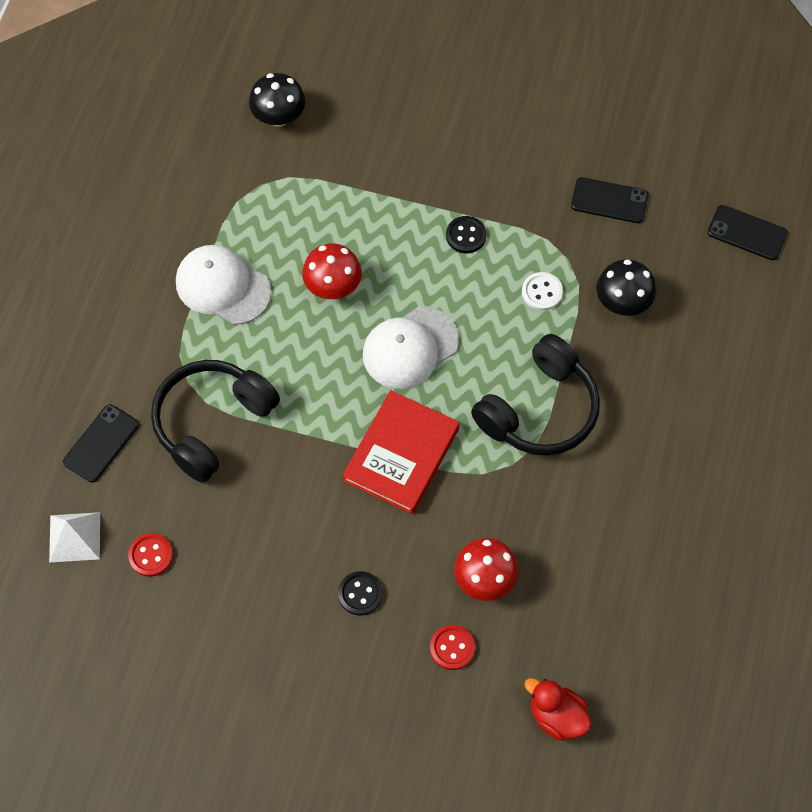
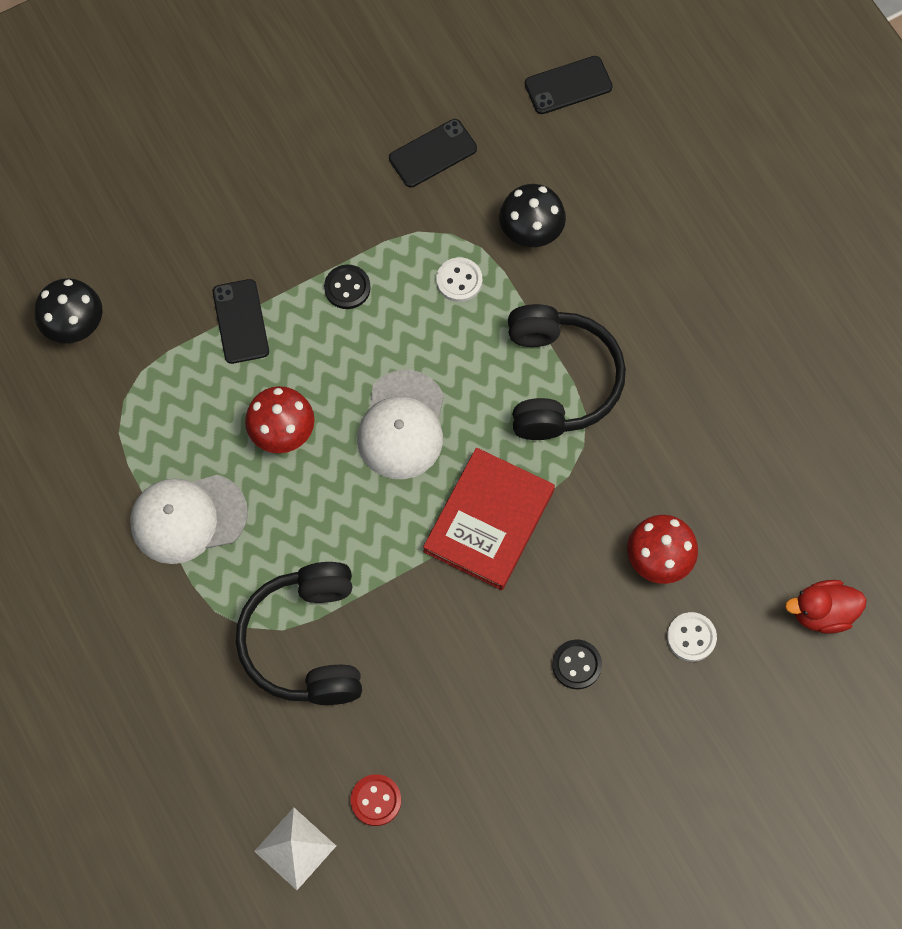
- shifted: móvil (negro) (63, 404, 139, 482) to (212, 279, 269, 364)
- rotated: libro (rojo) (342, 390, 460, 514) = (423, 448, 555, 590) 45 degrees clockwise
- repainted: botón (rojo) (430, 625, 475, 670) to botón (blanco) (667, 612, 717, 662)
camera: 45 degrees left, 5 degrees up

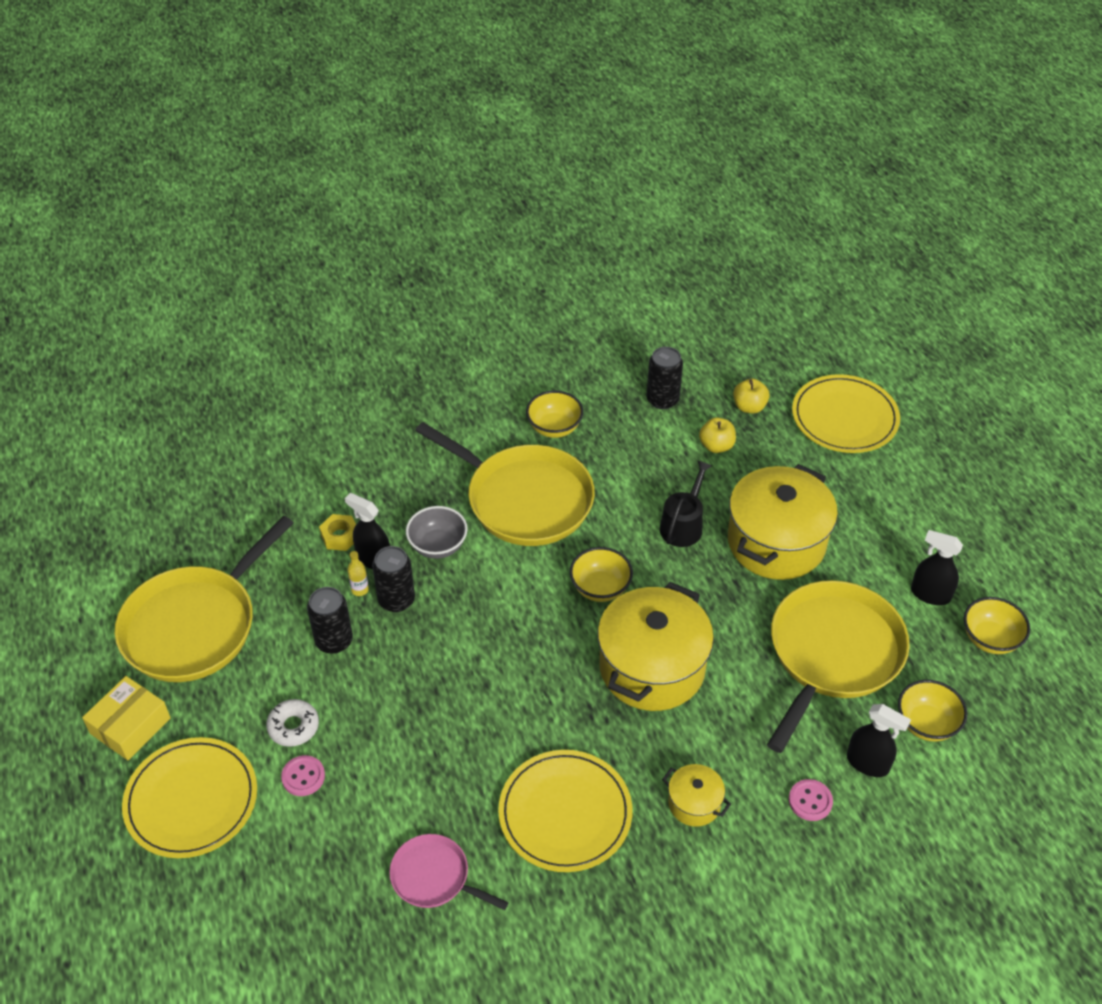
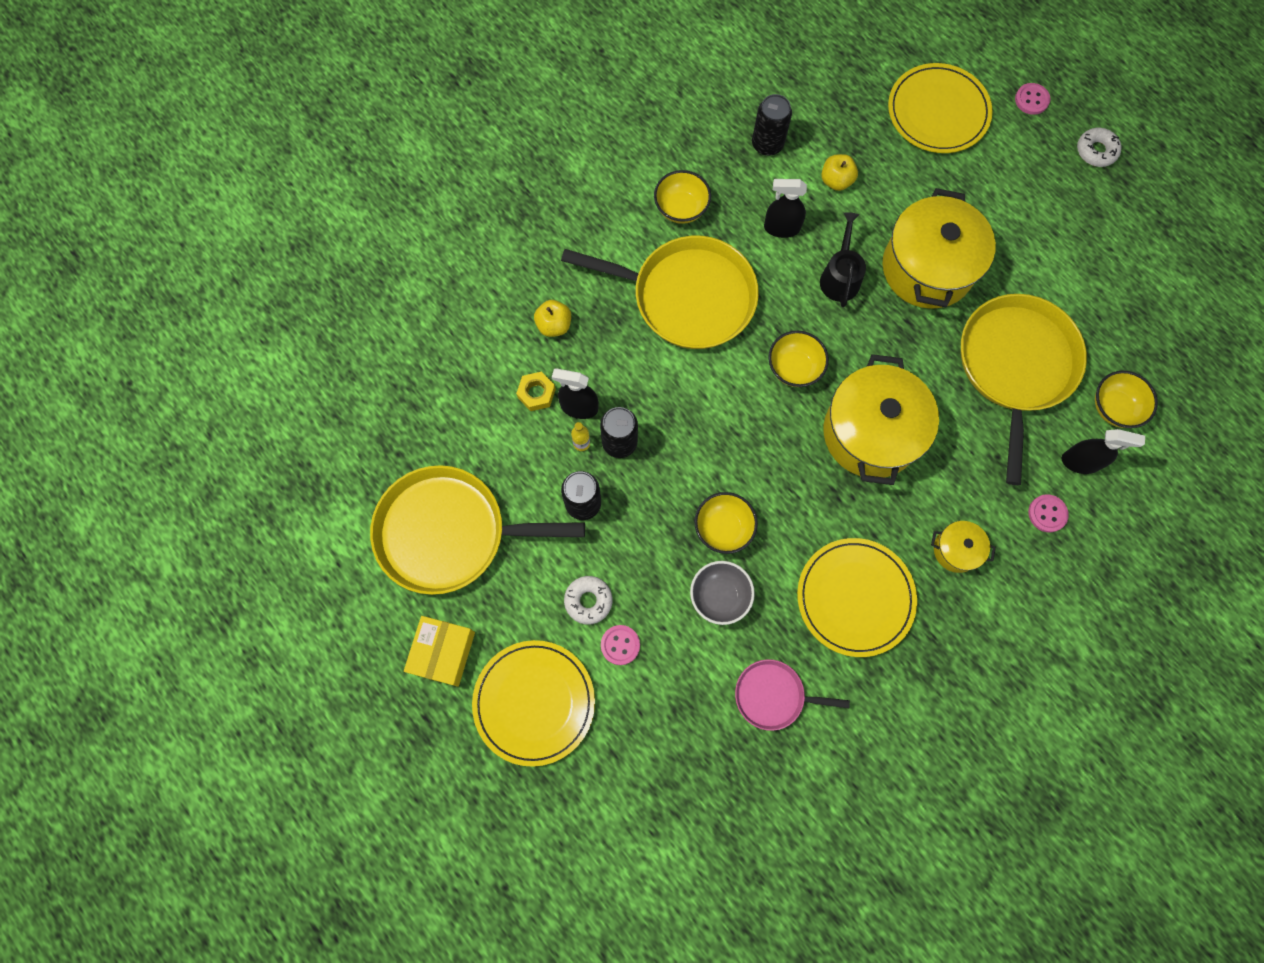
- rotated: sartén (amarillo) (115, 516, 293, 682) = (370, 465, 585, 595) 75 degrees clockwise
- shifted: manzana (amarillo) (733, 379, 770, 414) to (534, 300, 571, 337)
- shifted: cuenco (gris) (406, 506, 468, 559) to (690, 561, 755, 625)
- shifted: cuenco (amarillo) (964, 597, 1030, 654) to (694, 492, 758, 554)
- shifted: pulverizador (negro) (911, 530, 963, 605) to (764, 179, 807, 238)
- new: botón (rosa) (1015, 83, 1051, 115)
- new: rosquilla (blanco) (1077, 128, 1122, 167)
camera: 20 degrees left, 25 degrees up

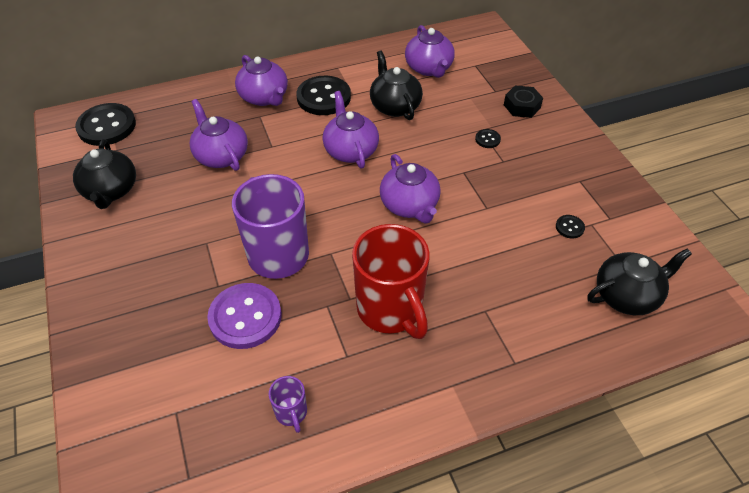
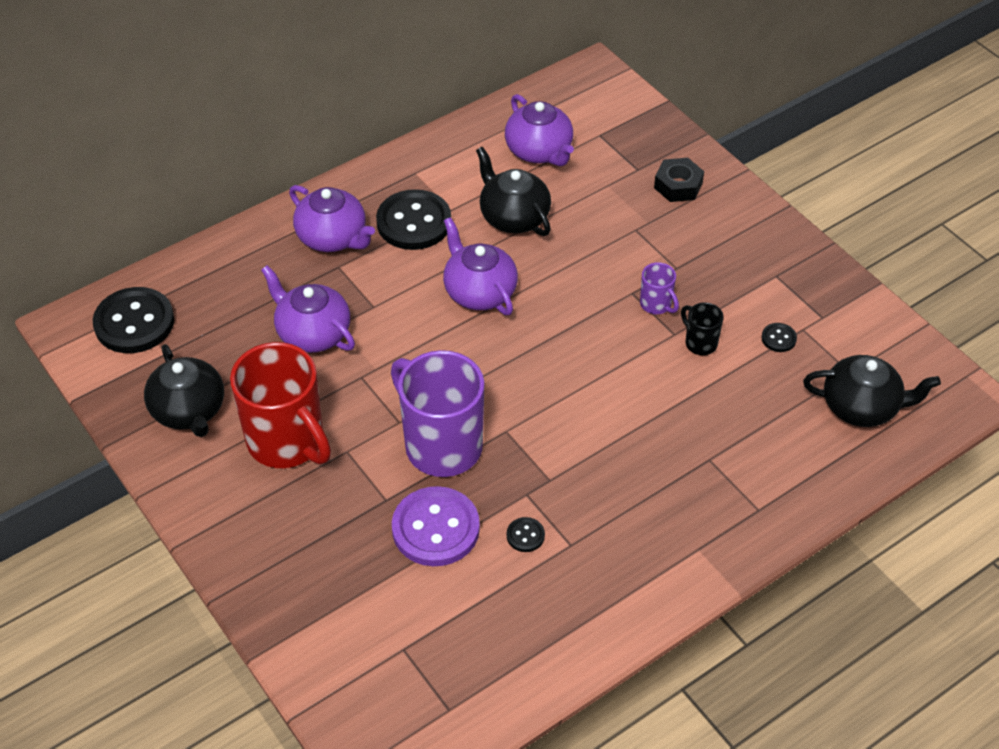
- shifted: taza (rojo) (352, 224, 430, 339) to (230, 342, 331, 468)
- shifted: botón (negro) (475, 129, 501, 148) to (507, 517, 545, 552)
- shifted: taza (morado) (269, 376, 307, 433) to (640, 262, 679, 314)
- new: taza (negro) (681, 302, 724, 355)
- rotated: tetera (negro) (587, 248, 692, 315) = (803, 355, 941, 427) 45 degrees clockwise
- gone: tetera (morado) (380, 154, 441, 224)
camera: 15 degrees left, 0 degrees up

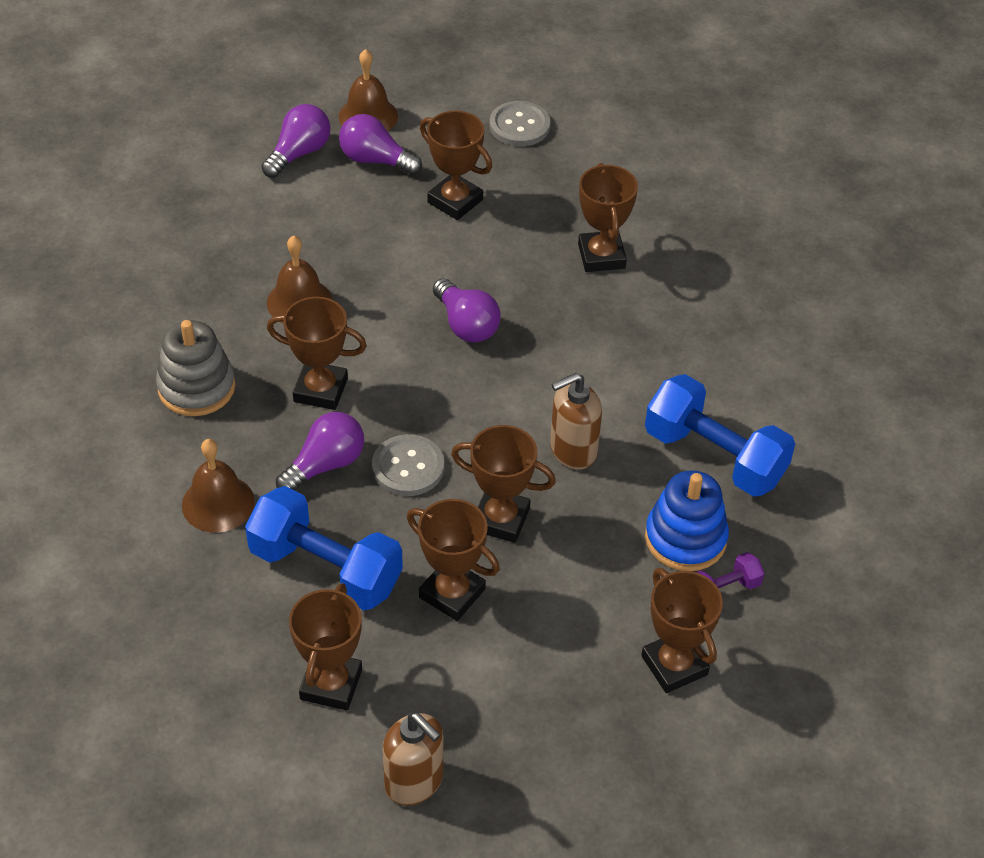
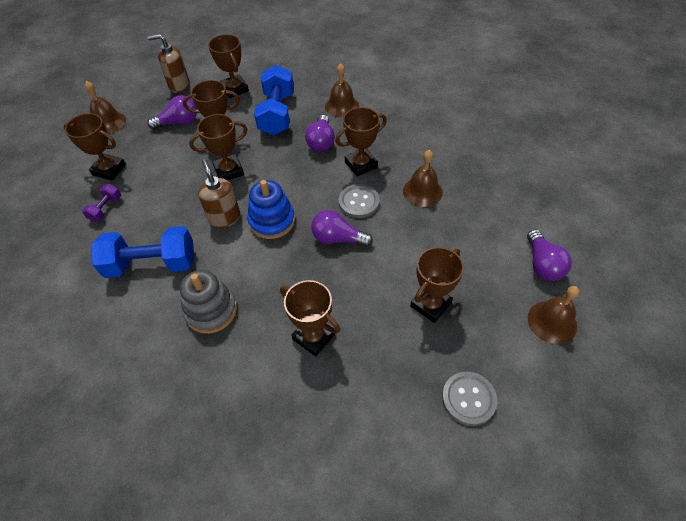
- new: campana (marrón) (85, 81, 126, 134)
- shifted: bombilla (morado) (339, 114, 422, 175) to (147, 95, 197, 130)
- shifted: juguete apilable (gris) (156, 320, 235, 416) to (180, 270, 237, 334)
- rotated: dispensador de jabón (marrón) (550, 373, 602, 470) = (198, 159, 240, 228) 45 degrees counterclockwise
- shifted: juguete apilable (azul) (645, 470, 729, 571) to (247, 180, 295, 239)
- rotated: mancuerna (azul) (245, 486, 403, 611) = (254, 65, 294, 135) 75 degrees counterclockwise
- shifted: botón (gris) (372, 434, 444, 496) to (339, 184, 380, 218)
- rotated: trofeo (marrón) (420, 111, 492, 220) = (410, 247, 464, 323) 45 degrees counterclockwise
camera: 140 degrees right, 5 degrees up

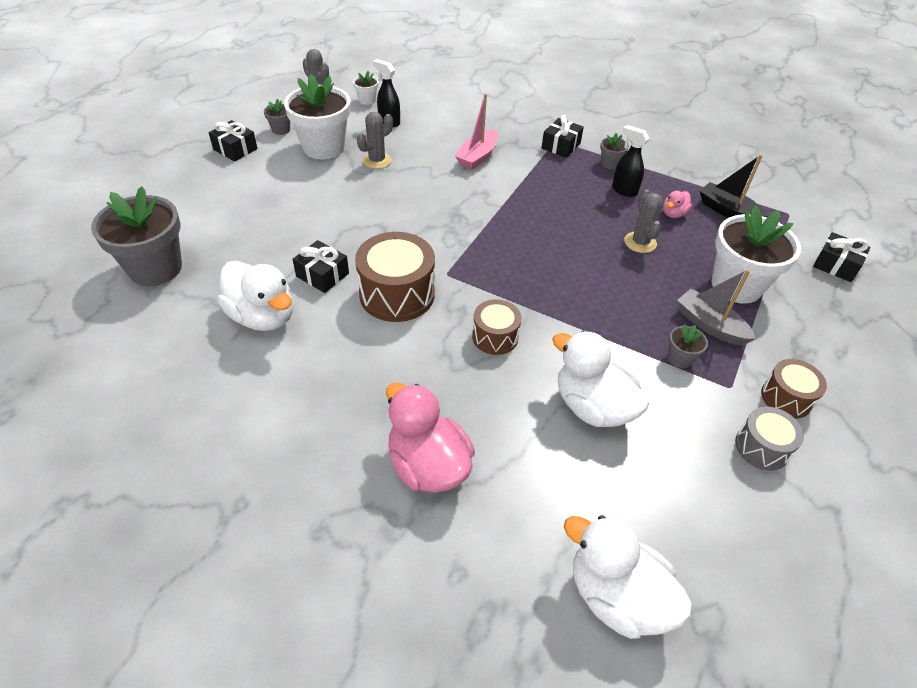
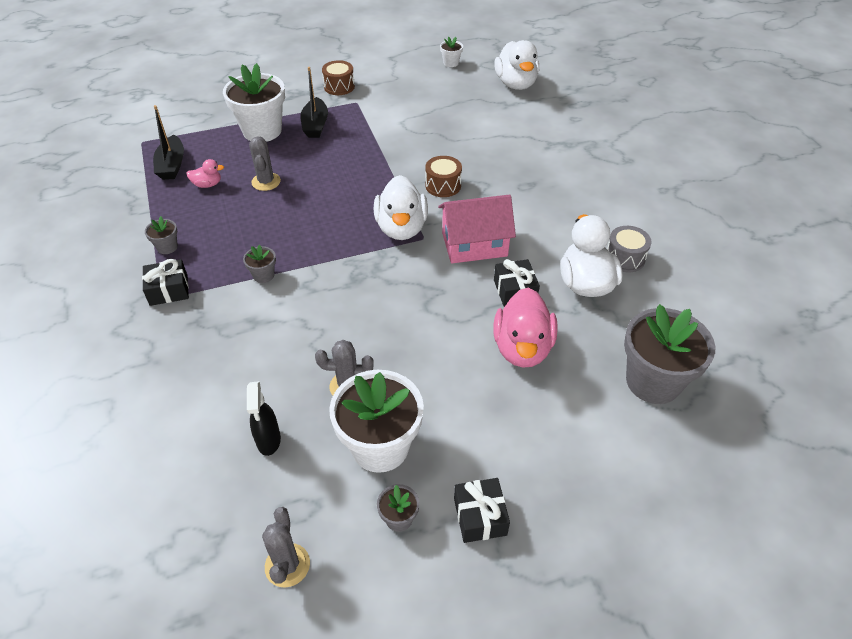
- shifted: maceta (gris) (668, 324, 708, 368) to (243, 245, 276, 283)
- rotated: cactus (gris) (624, 189, 663, 253) = (249, 136, 281, 191) 45 degrees counterclockwise
- repainted: barco (gris) (677, 269, 756, 346) to barco (negro) (300, 67, 328, 138)
- shifted: pato (blanco) (552, 331, 649, 427) to (374, 175, 428, 240)
- swapped: tambor (marrón) (355, 232, 435, 322) to casa (rosa) (438, 194, 516, 263)
- shifted: maceta (blanco) (353, 71, 378, 105) to (440, 37, 463, 67)
- shifted: pato (rosa) (386, 382, 475, 493) to (493, 287, 558, 367)
- shifted: tambor (gris) (735, 407, 804, 471) to (607, 226, 651, 272)
- gone: barco (rosa) (455, 94, 498, 170)
- gone: pulverizador (negro) (612, 125, 650, 197)
- gone: regalo (negro) (813, 232, 870, 282)
camera: 135 degrees left, 0 degrees up

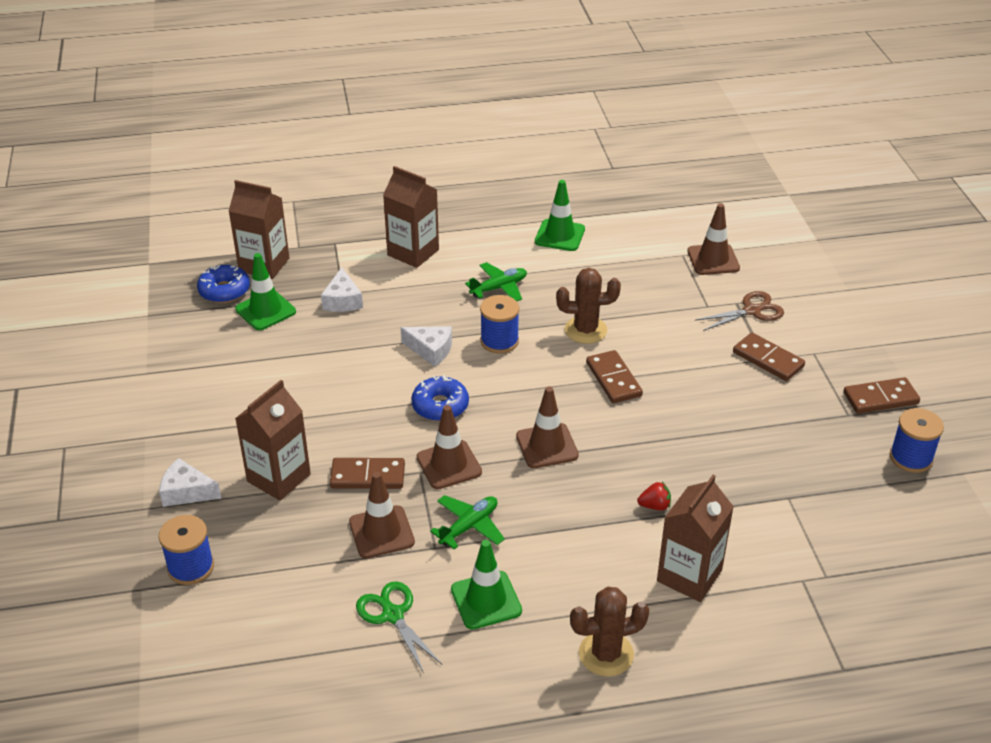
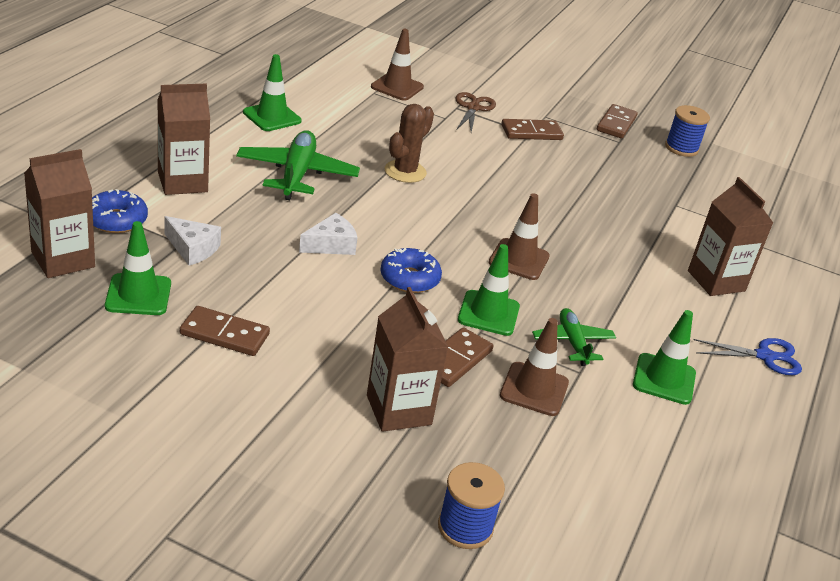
- shifted: rosquilla (azul) (197, 265, 250, 303) to (92, 189, 148, 233)
- shifted: ficha de dominó (marrón) (586, 350, 643, 403) to (180, 306, 270, 356)
- scaled: avión (verde) (465, 262, 527, 301) = (236, 131, 360, 200) x1.66
- repainted: cono de tráfico (marrón) (417, 405, 482, 489) to cono de tráfico (verde) (458, 244, 520, 336)
- swapped: cactus (marrón) (570, 587, 649, 677) to tijeras (azul) (693, 338, 802, 375)
- gone: queso (blanco) (159, 458, 222, 507)
- gone: tijeras (verde) (356, 581, 442, 673)
- gone: carrete (azul) (480, 295, 519, 353)
- gone: fresa (rojo) (637, 482, 671, 511)
camera: 60 degrees left, 5 degrees down

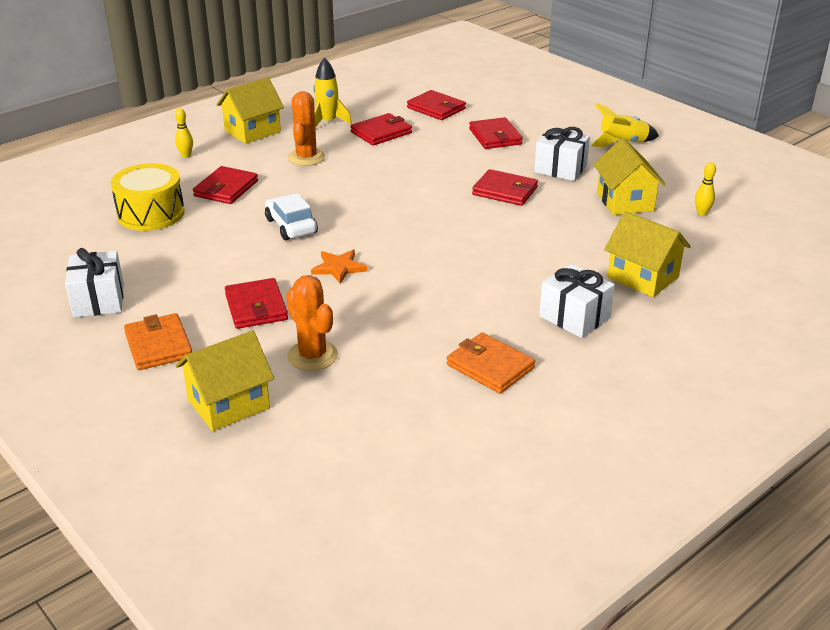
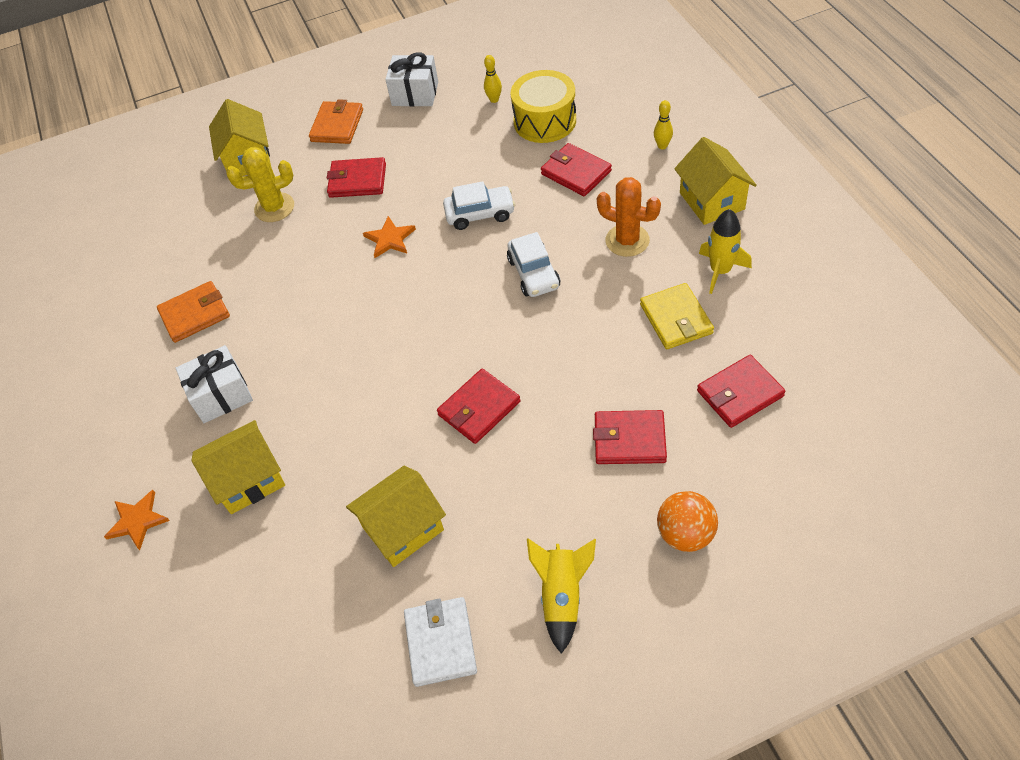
- new: estrella (naranja) (104, 490, 170, 550)
- repainted: cactus (naranja) (286, 275, 338, 371) to cactus (amarillo) (226, 147, 294, 222)
- rotated: cartera (naranja) (124, 313, 192, 370) = (309, 99, 363, 144) 75 degrees counterclockwise
- rotated: casa (amarillo) (593, 138, 666, 215) = (346, 465, 446, 567) 45 degrees counterclockwise
- new: cartera (blanco) (404, 597, 477, 687)
- shifted: bolo (amarillo) (695, 162, 716, 216) to (484, 55, 502, 103)
- new: coche (blanco) (507, 232, 560, 297)
- repainted: cartera (rojo) (350, 113, 412, 146) to cartera (amarillo) (640, 283, 714, 349)
- new: pelota (naranja) (657, 491, 718, 552)
- gone: regalo (blanco) (534, 127, 590, 181)
camera: 115 degrees right, 20 degrees up

